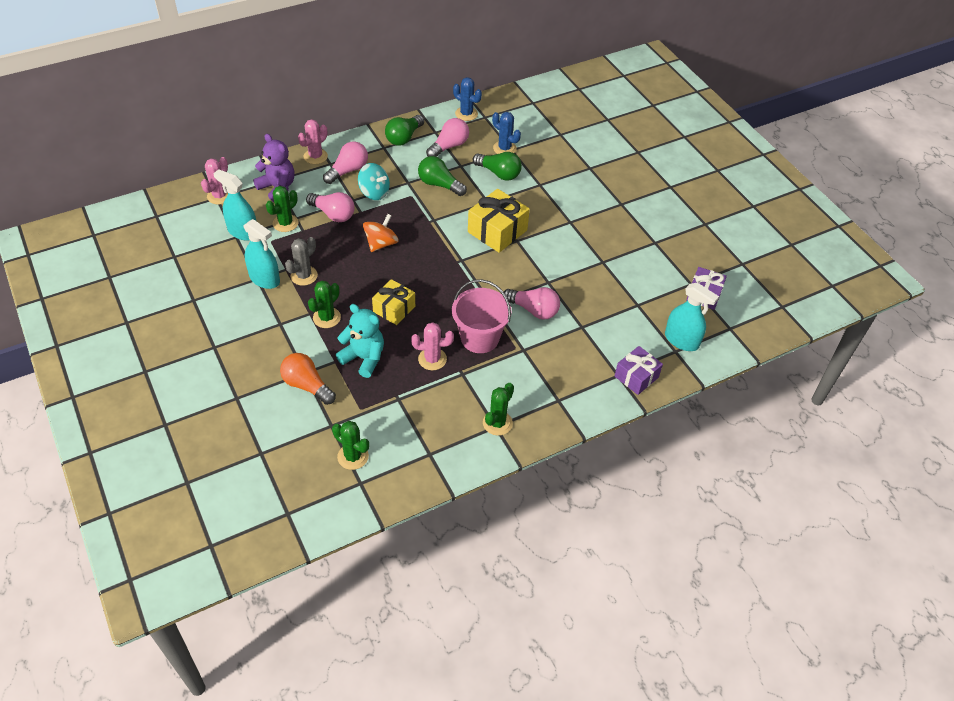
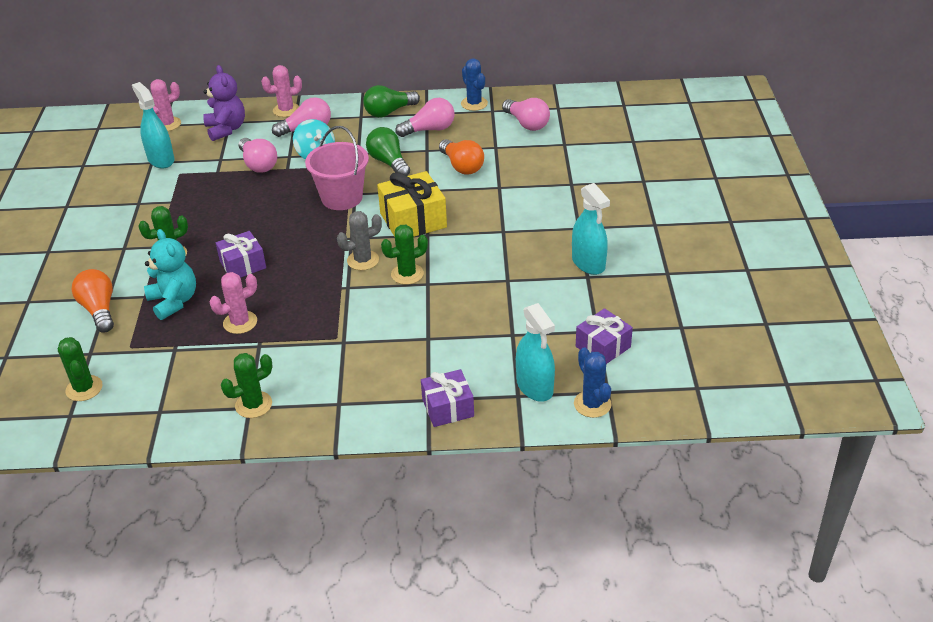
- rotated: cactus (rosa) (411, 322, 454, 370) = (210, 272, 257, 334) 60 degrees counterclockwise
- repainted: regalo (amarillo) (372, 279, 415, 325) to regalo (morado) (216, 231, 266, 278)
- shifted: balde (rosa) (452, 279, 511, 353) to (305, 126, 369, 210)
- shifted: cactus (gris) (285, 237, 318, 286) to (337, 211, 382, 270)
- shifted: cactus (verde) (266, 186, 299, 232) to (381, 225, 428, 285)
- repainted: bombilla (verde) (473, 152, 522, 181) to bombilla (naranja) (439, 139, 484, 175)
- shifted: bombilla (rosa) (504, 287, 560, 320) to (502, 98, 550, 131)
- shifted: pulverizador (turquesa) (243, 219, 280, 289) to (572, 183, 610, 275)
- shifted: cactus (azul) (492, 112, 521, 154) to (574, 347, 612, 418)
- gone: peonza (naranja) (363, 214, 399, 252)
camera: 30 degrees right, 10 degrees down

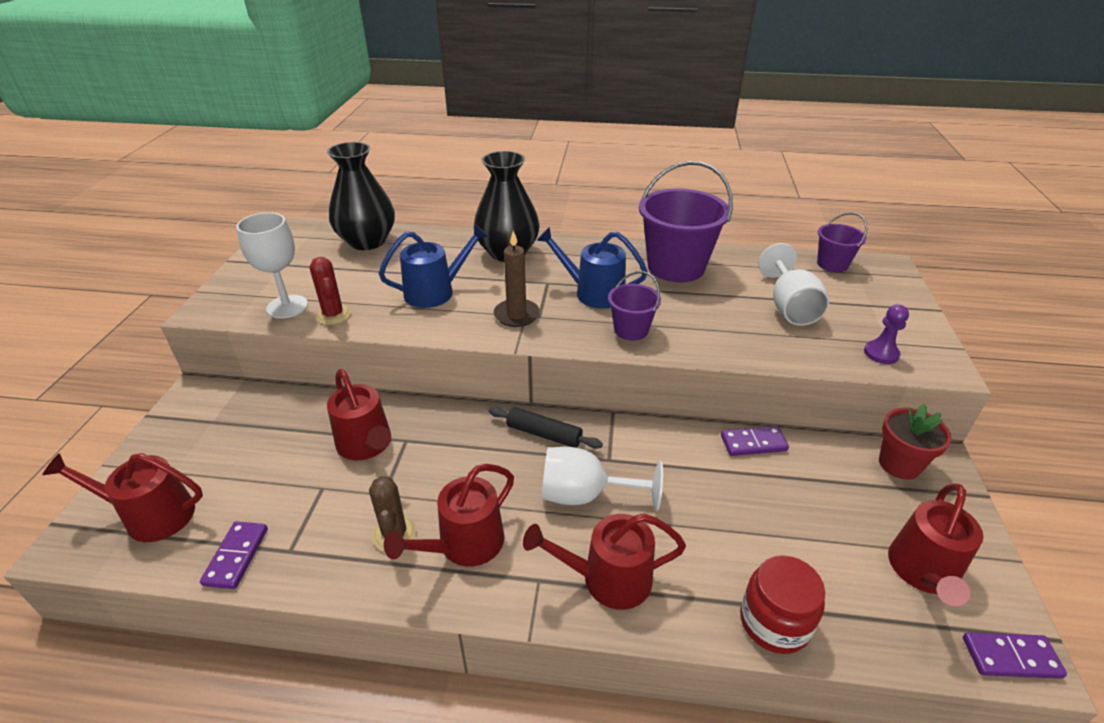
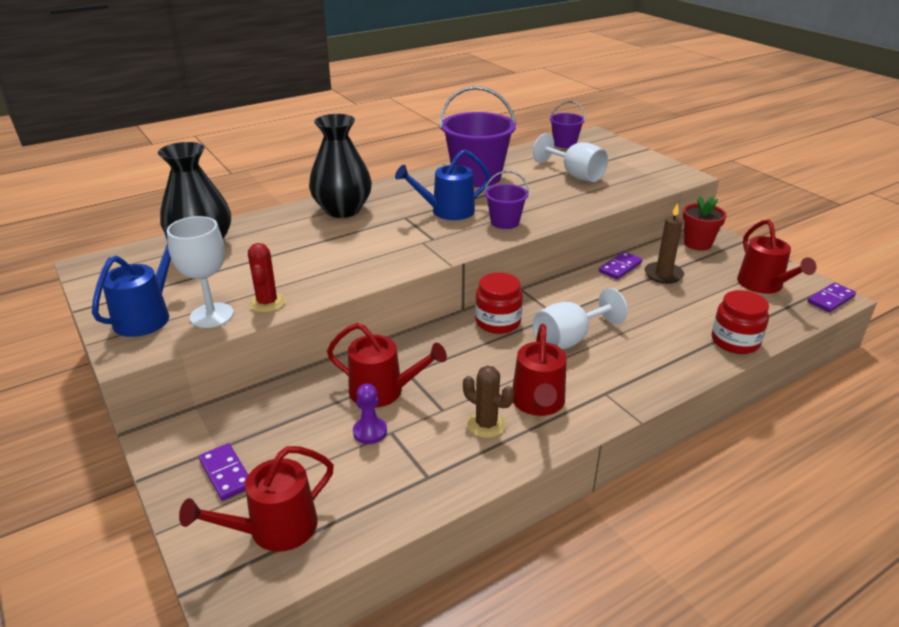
- shifted: regadera (azul) (379, 224, 488, 308) to (92, 231, 171, 337)
- shifted: ficha de dominó (morado) (200, 521, 268, 589) to (199, 443, 248, 501)
- rotated: cactus (rojo) (310, 257, 352, 325) = (248, 243, 286, 313) 60 degrees clockwise
- shifted: peón (morado) (864, 305, 909, 364) to (353, 384, 387, 444)
- swapped: rodillo (negro) (489, 407, 603, 449) to tarro (rojo) (475, 272, 523, 334)
- shifted: vela (marrón) (494, 231, 540, 327) to (645, 203, 684, 284)
- gone: regadera (rojo) (523, 513, 686, 610)
camera: 40 degrees left, 5 degrees down

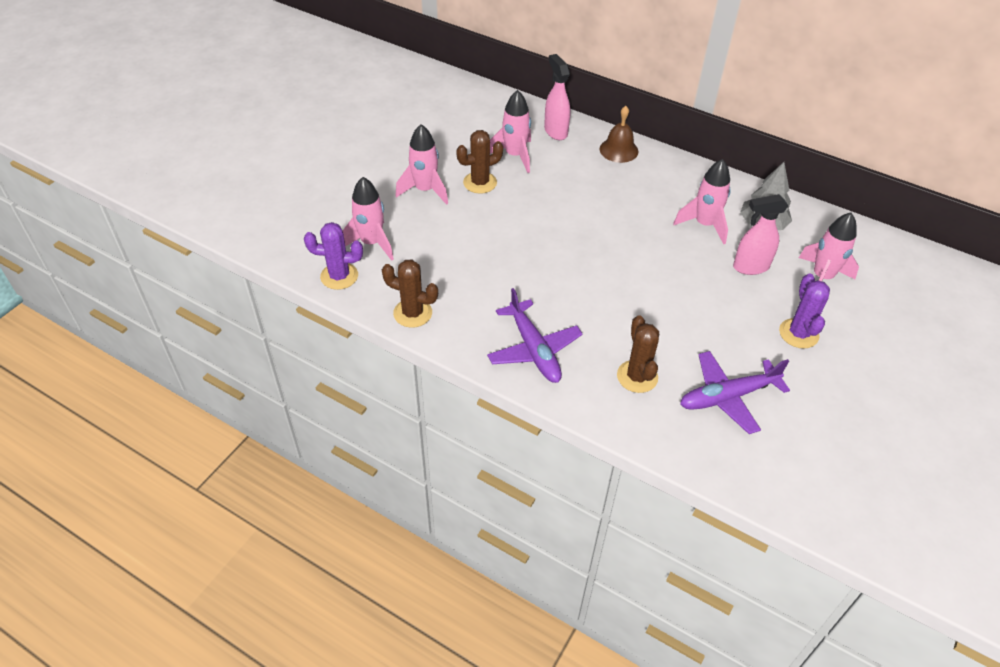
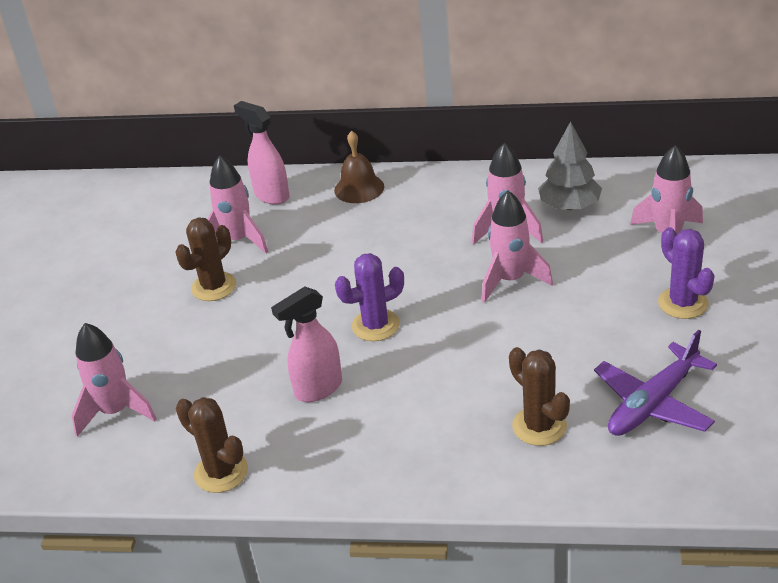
- rotated: cactus (marrón) (382, 260, 438, 328) = (176, 397, 248, 493) 45 degrees clockwise
- shifted: pulverizador (rosa) (733, 194, 788, 275) to (271, 286, 342, 402)
- shifted: cactus (morado) (304, 222, 363, 290) to (335, 253, 404, 341)
- shifted: cohete (rosa) (395, 124, 448, 205) to (482, 191, 553, 302)
- gone: avión (morado) (487, 288, 583, 383)
camera: 20 degrees left, 10 degrees down

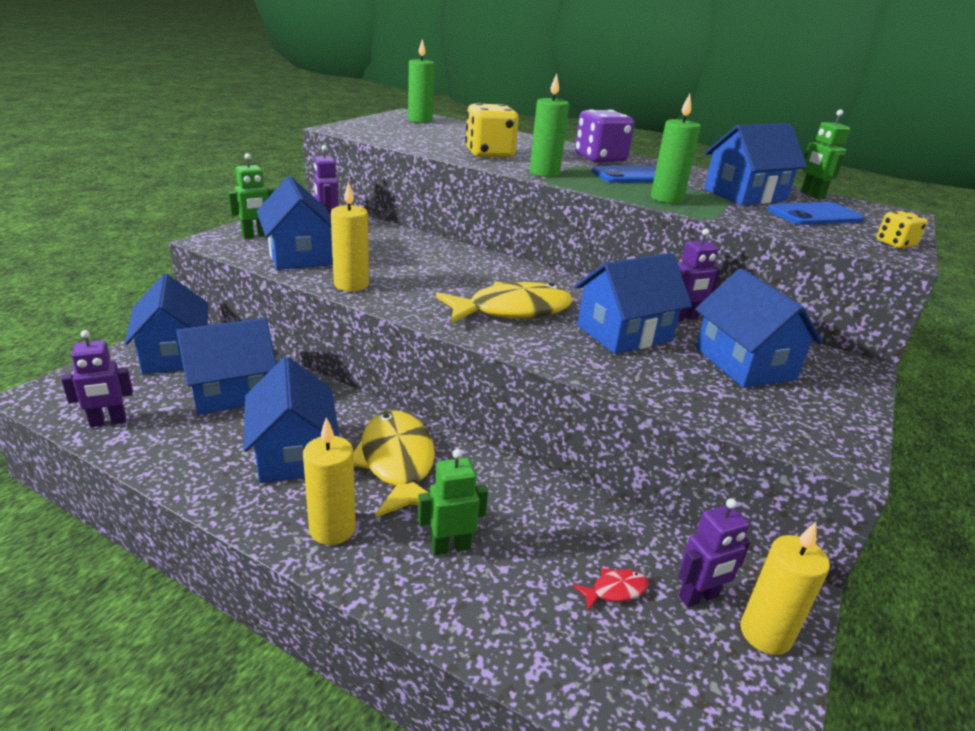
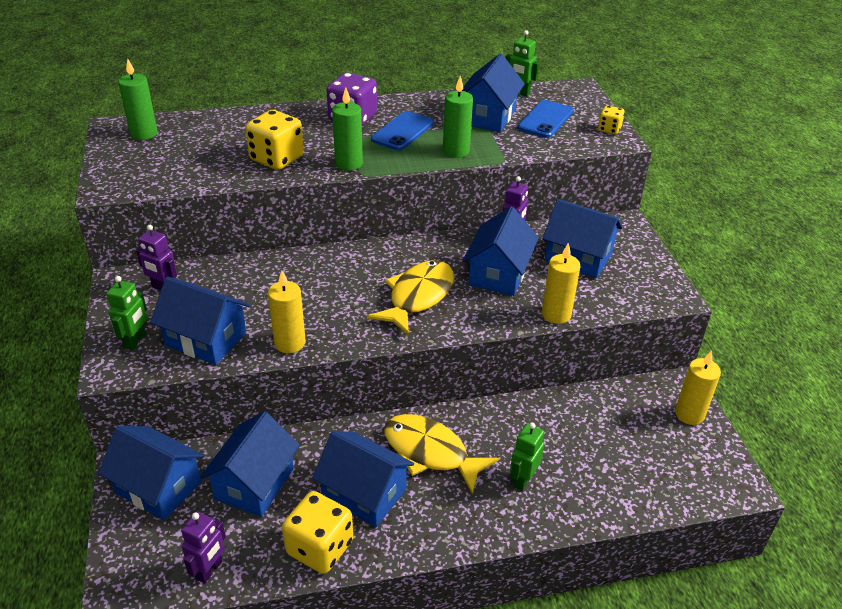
- new: dado (amarillo) (282, 491, 353, 574)
- shifted: vela (amarillo) (303, 417, 356, 545) to (542, 243, 580, 324)
- gone: pez (rojo) (573, 568, 649, 611)
- gone: robot (morado) (679, 498, 751, 607)
camera: 40 degrees left, 10 degrees up

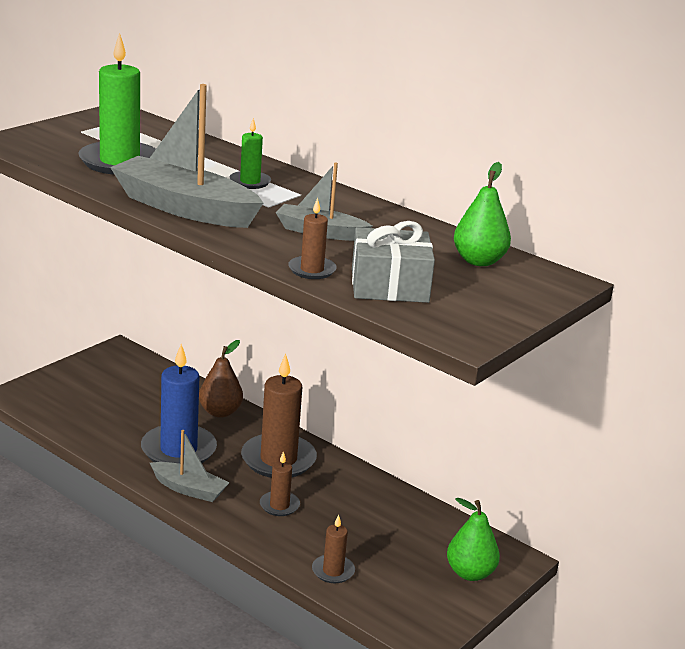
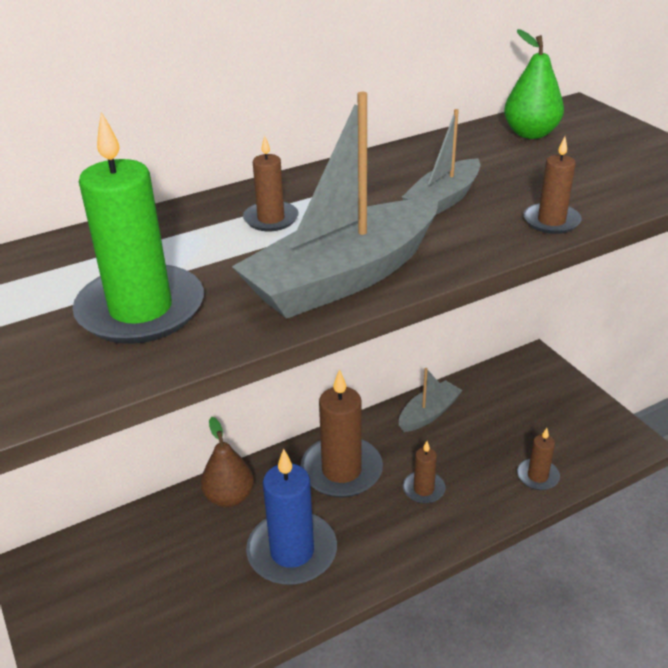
- repainted: vela (verde) (230, 118, 271, 189) to vela (marrón) (243, 136, 299, 231)
- shifted: barco (gris) (150, 430, 229, 502) to (399, 368, 463, 432)
- gone: regalo (gris) (352, 221, 435, 303)
- gone: pera (verde) (447, 497, 500, 581)
camera: 65 degrees left, 10 degrees up

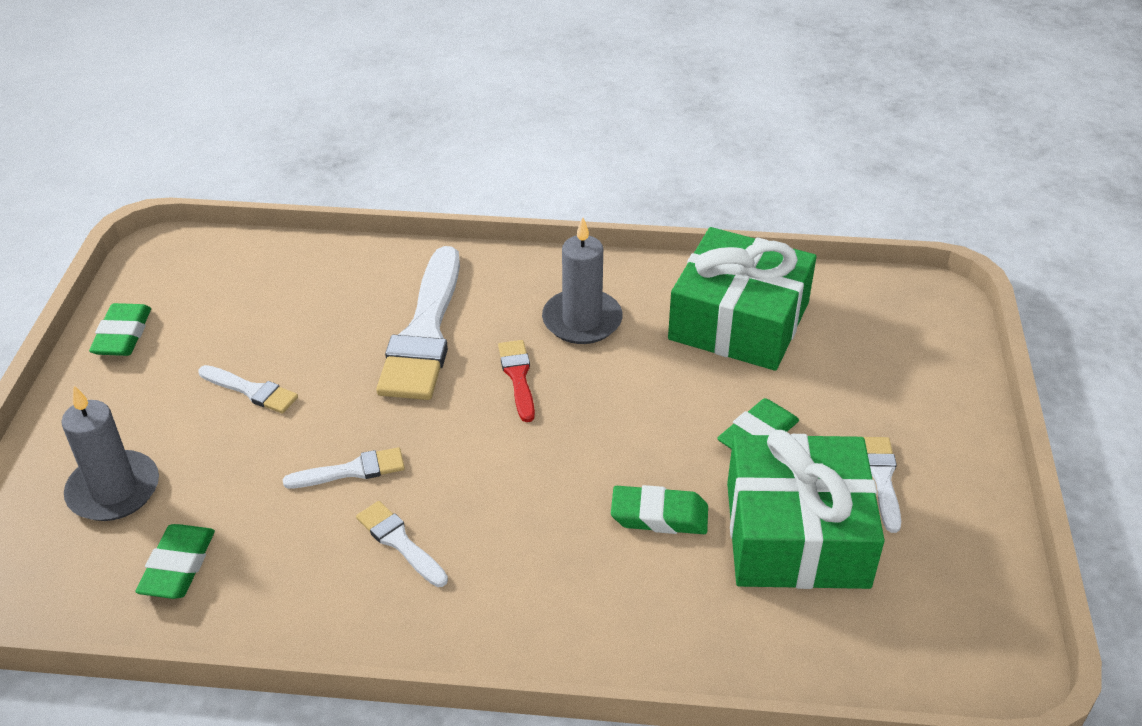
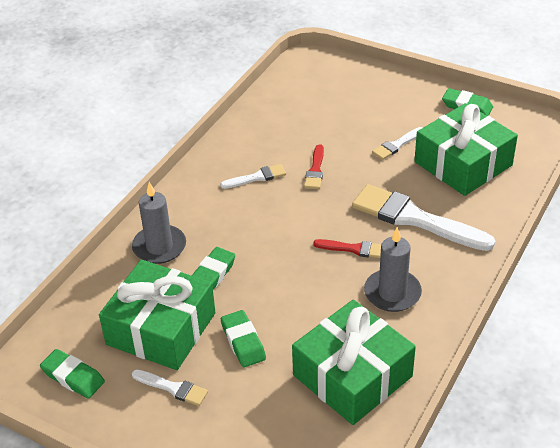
- shifted: goma de borrar (verde) (136, 524, 215, 599) to (40, 349, 105, 398)
- shifted: vela (gris) (61, 386, 159, 521) to (132, 182, 186, 264)
- repainted: pincel (blanco) (283, 447, 405, 488) to pincel (rojo) (304, 144, 324, 189)
- new: regalo (verde) (414, 103, 518, 196)
camera: 115 degrees right, 0 degrees up

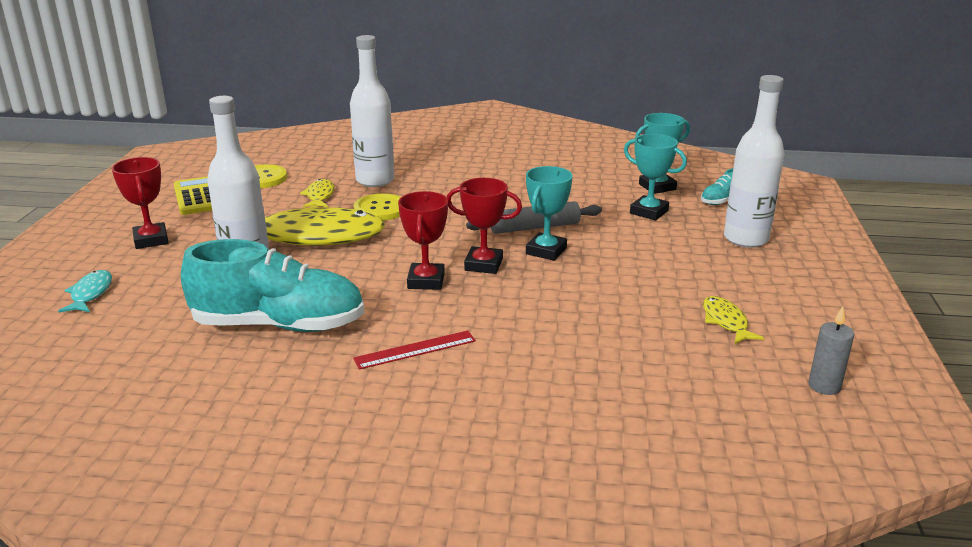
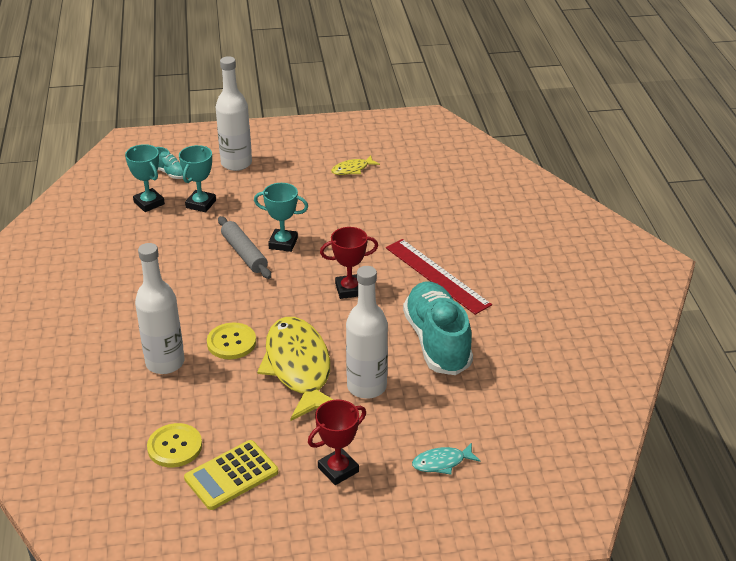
- scaled: regla (rojo) (353, 330, 476, 370) = (386, 239, 492, 315) x1.71
- gone: pez (amarillo) (300, 179, 334, 207)
- gone: trofeo (rojo) (447, 178, 522, 274)
- gone: vela (gris) (808, 306, 854, 395)
camera: 105 degrees left, 10 degrees up

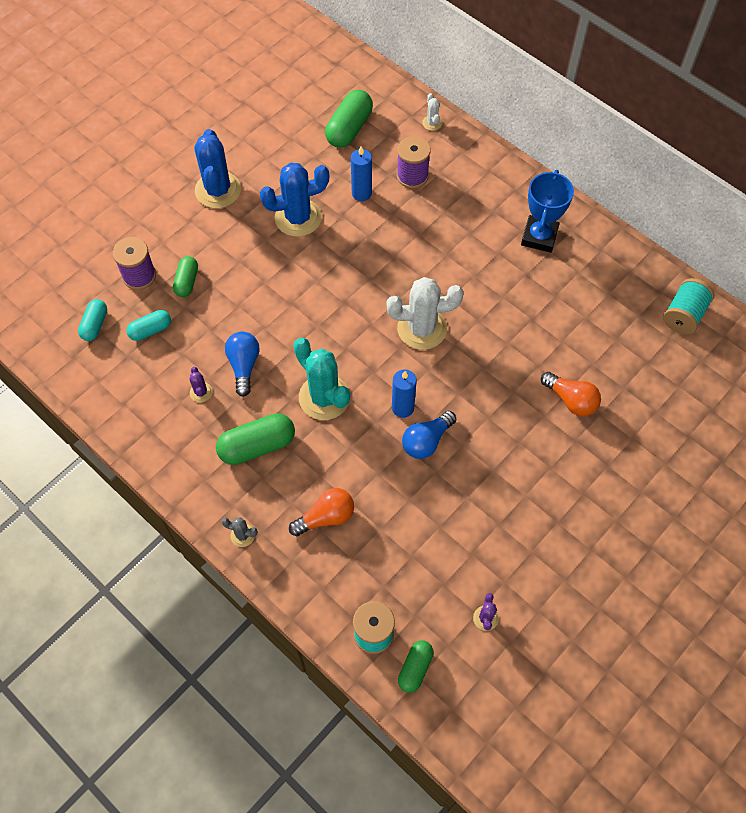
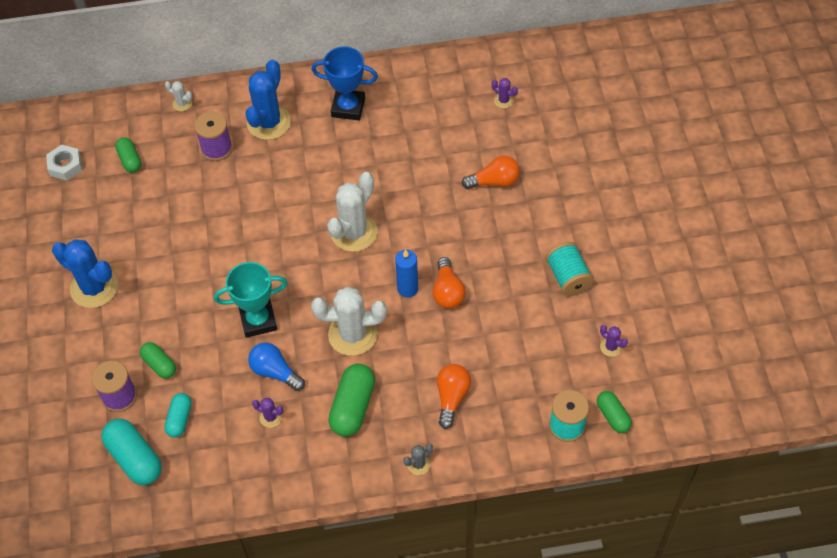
- new: tuerca (blanco) (46, 145, 82, 181)
- scaled: cápsula (turquesa) (78, 299, 107, 341) = (101, 419, 162, 485) x1.66
- scaled: cápsula (verde) (325, 90, 373, 148) = (115, 137, 141, 173) x0.60
- new: trofeo (turquesa) (214, 262, 288, 338)
- shifted: cactus (azul) (260, 163, 329, 237) to (246, 60, 291, 140)
- repainted: cactus (turquesa) (293, 338, 350, 420) to cactus (blanco) (311, 287, 387, 356)
- rotated: trofeo (azul) (521, 170, 574, 253) = (312, 47, 378, 120) 45 degrees counterclockwise
- repainted: bombilla (azul) (402, 411, 456, 459) to bombilla (naranja) (432, 257, 466, 309)
- new: cactus (morado) (492, 78, 518, 108)
- shifted: carrete (turquesa) (663, 278, 714, 334) to (546, 242, 594, 296)
- gone: vela (azul) (351, 146, 372, 201)
camera: 50 degrees left, 5 degrees down

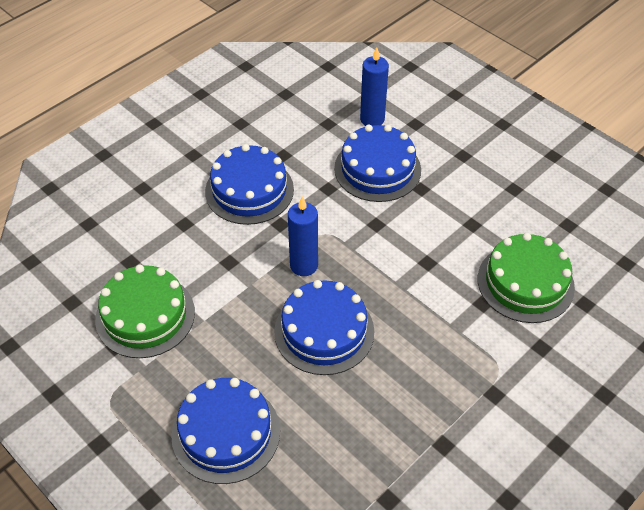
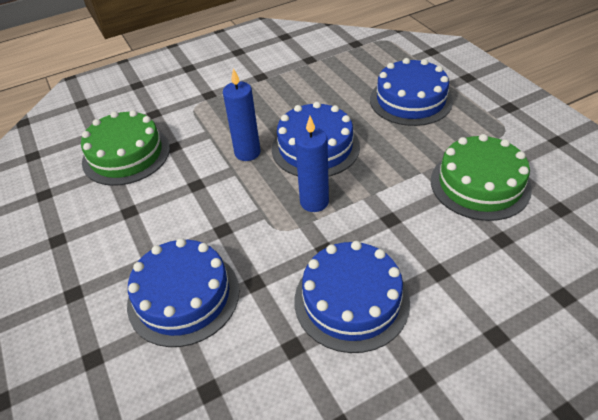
- shifted: vela (azul) (360, 47, 389, 126) to (223, 68, 261, 161)
camera: 160 degrees left, 5 degrees down

